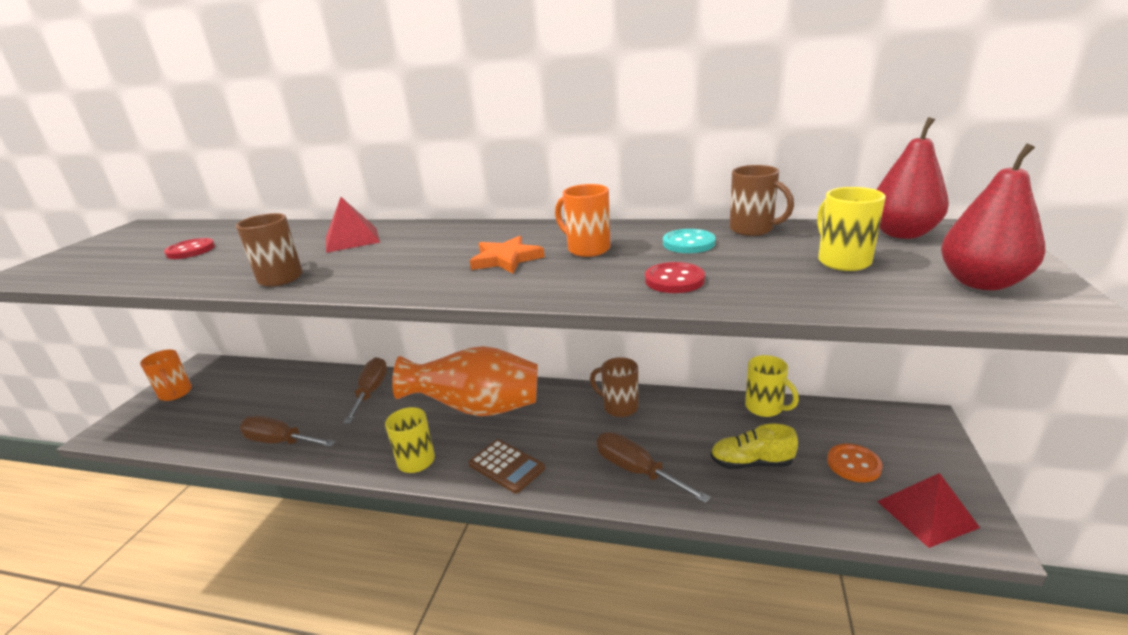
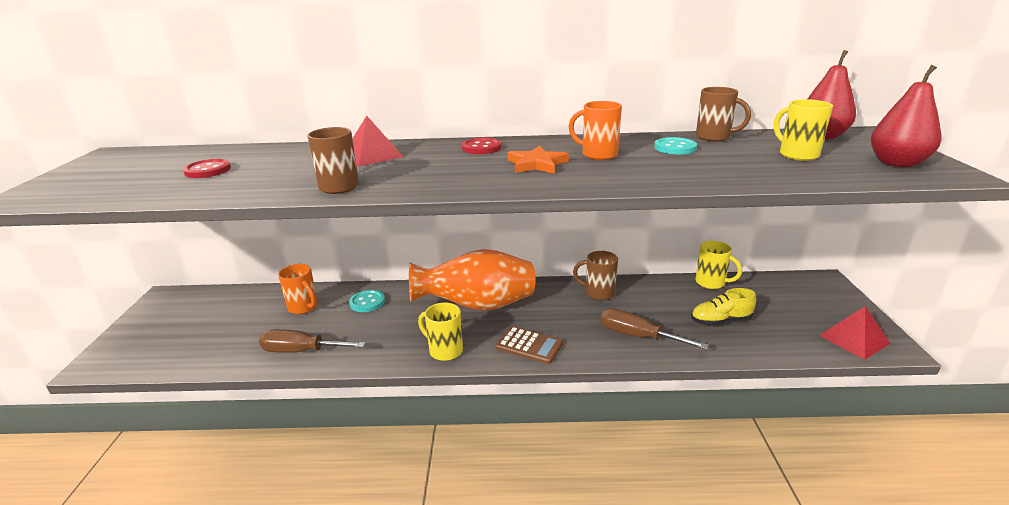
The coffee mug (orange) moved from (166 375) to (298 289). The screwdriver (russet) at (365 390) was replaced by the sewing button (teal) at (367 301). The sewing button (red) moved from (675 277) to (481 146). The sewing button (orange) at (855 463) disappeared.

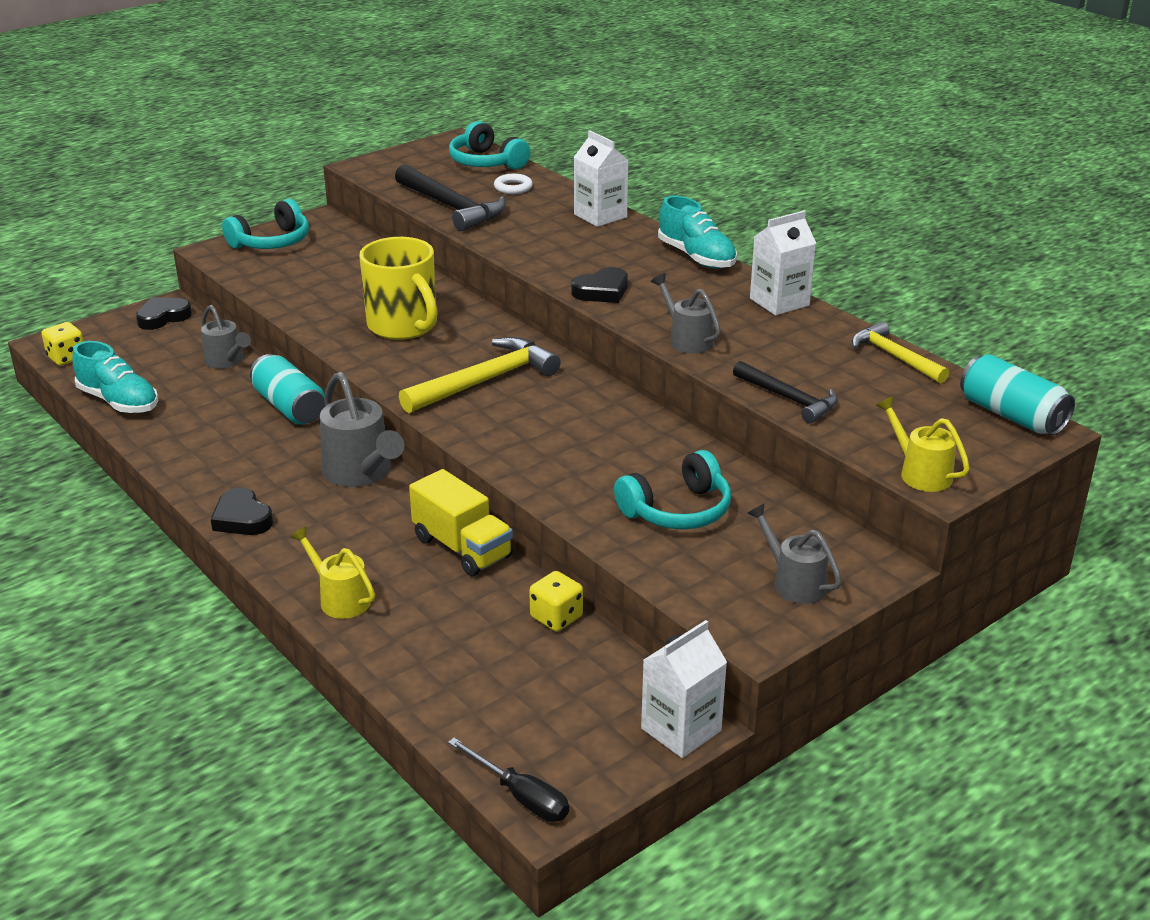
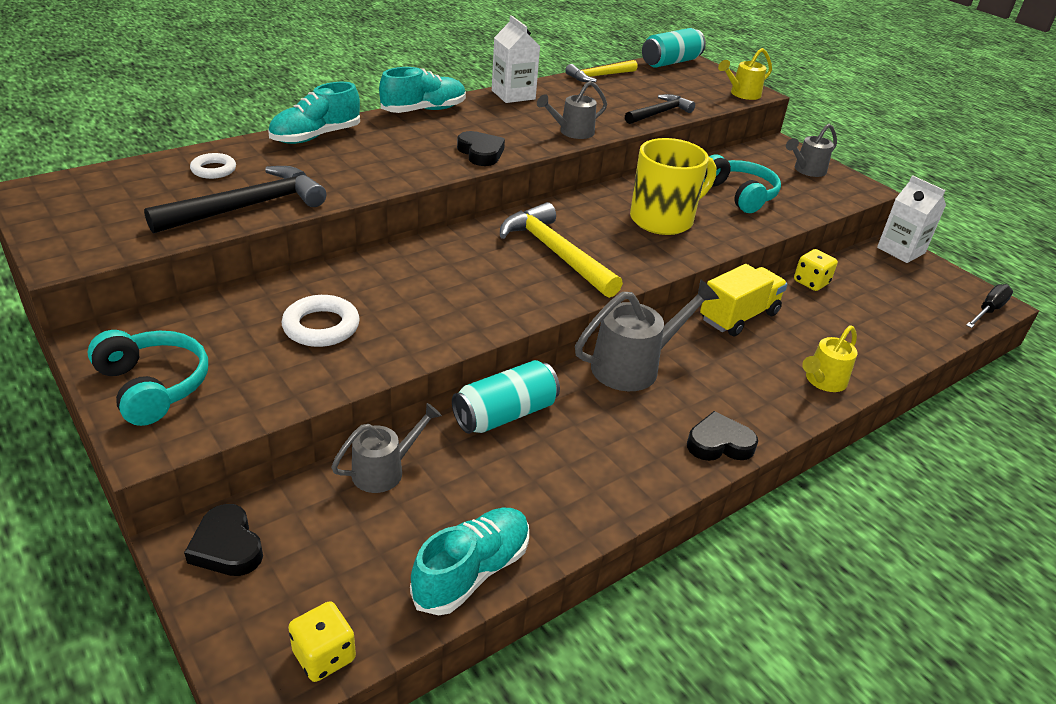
The juice carton (pure white) at (601 178) was replaced by the sneaker (teal) at (314 113). The torus (pure white) at (321 321) appeared. The coffee mug (bright yellow) moved from (398 288) to (673 186). The love heart (jet-black) at (242 511) turned 150 degrees counterclockwise. The headphones (teal) at (489 145) disappeared.

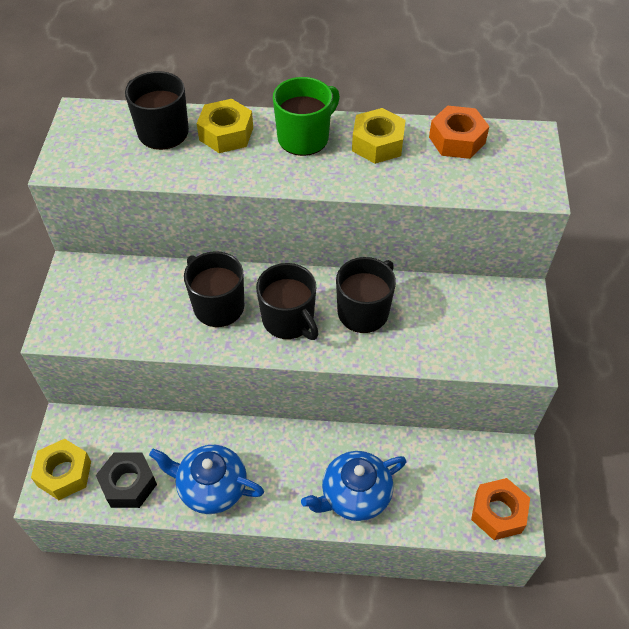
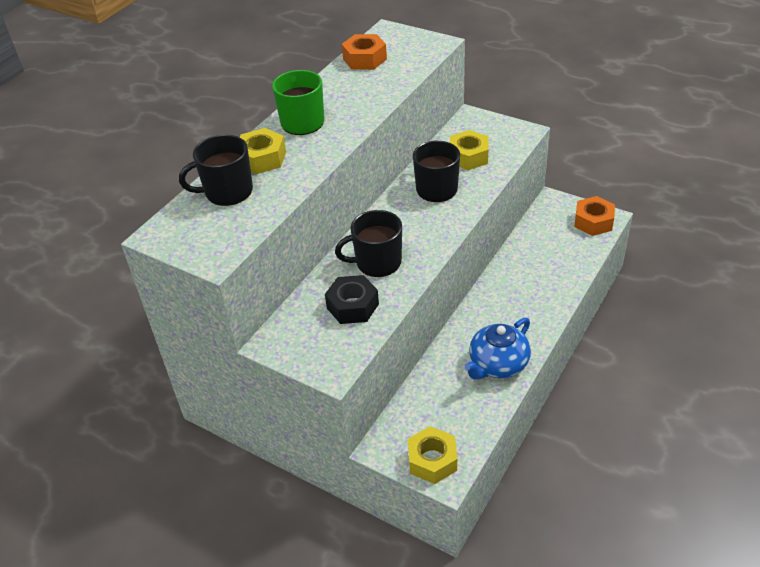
The hex nut (jet-black) moved from (126 480) to (352 299). The hex nut (bright yellow) moved from (379 136) to (469 150). The coffee mug (jet-black) at (287 301) disappeared. The teapot (blue) at (353 486) disappeared.

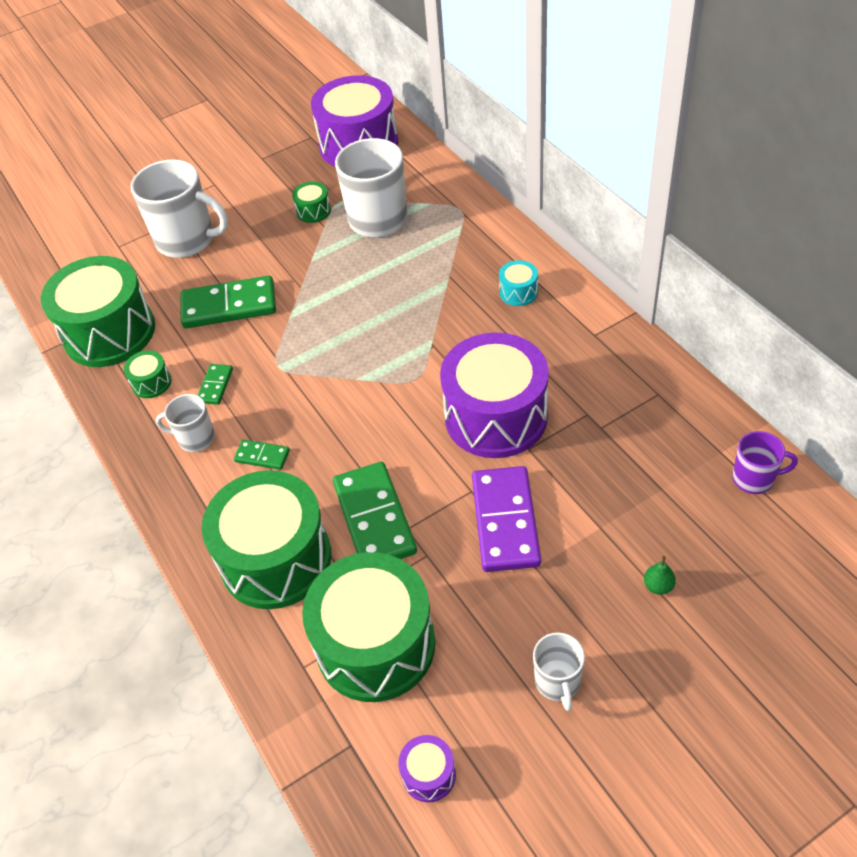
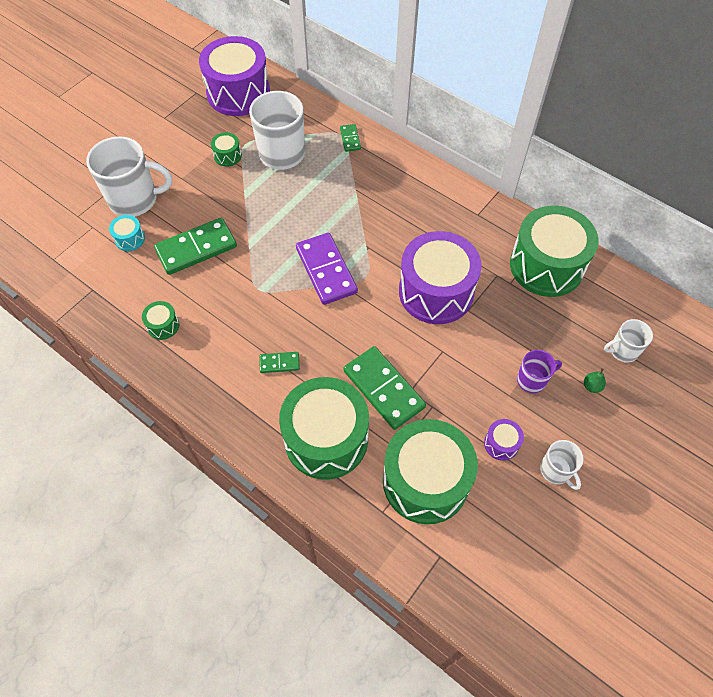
The snare drum (teal) moved from (518 283) to (127 233). The domino piece (royal purple) moved from (506 519) to (327 269). The domino piece (leaf-green) moved from (215 384) to (350 138). The snare drum (royal purple) moved from (427 768) to (504 440). The snare drum (leaf-green) moved from (98 311) to (554 251). The coffee mug (royal purple) moved from (765 462) to (539 371). The coffee mug (pure white) moved from (185 423) to (628 341).

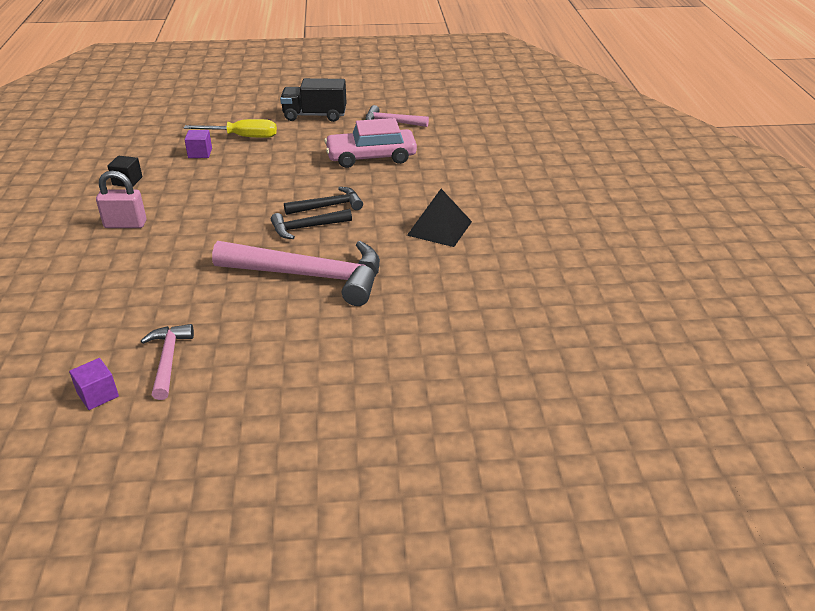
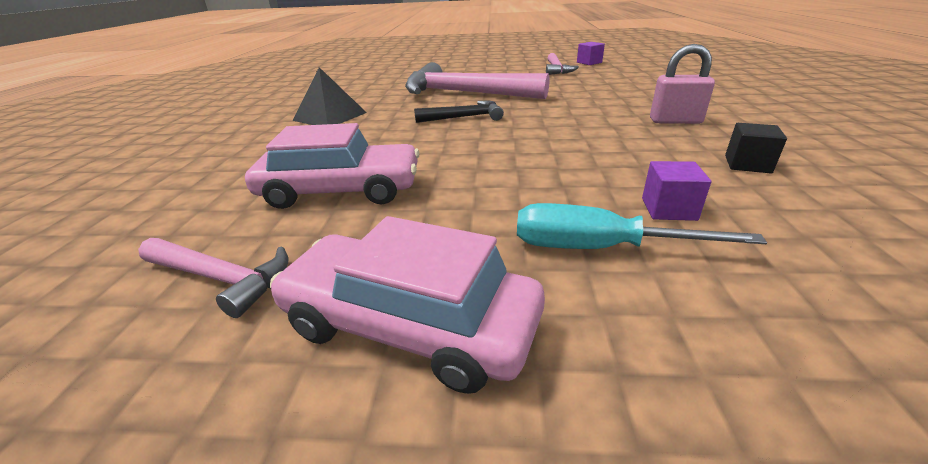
The truck (jet-black) at (313 100) was replaced by the toy car (pink) at (407 305). The screwdriver (bright yellow) at (230 128) became the screwdriver (teal) at (642 226). The hammer (jet-black) at (323 201) disappeared.

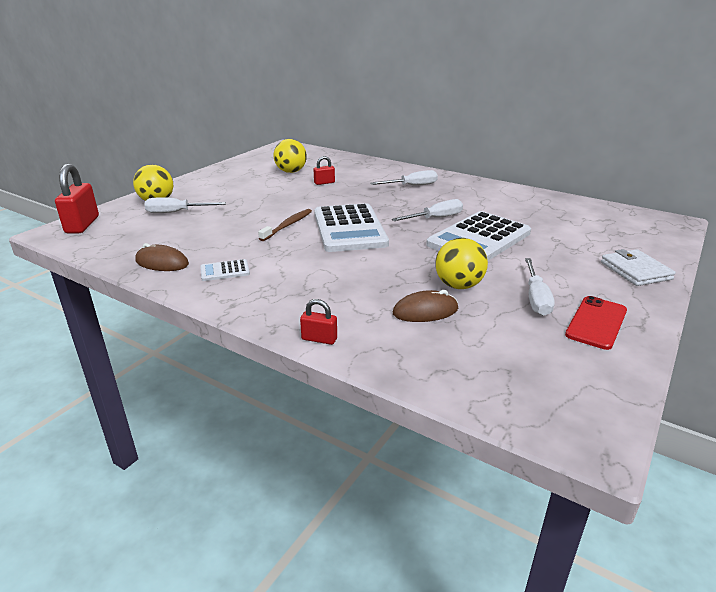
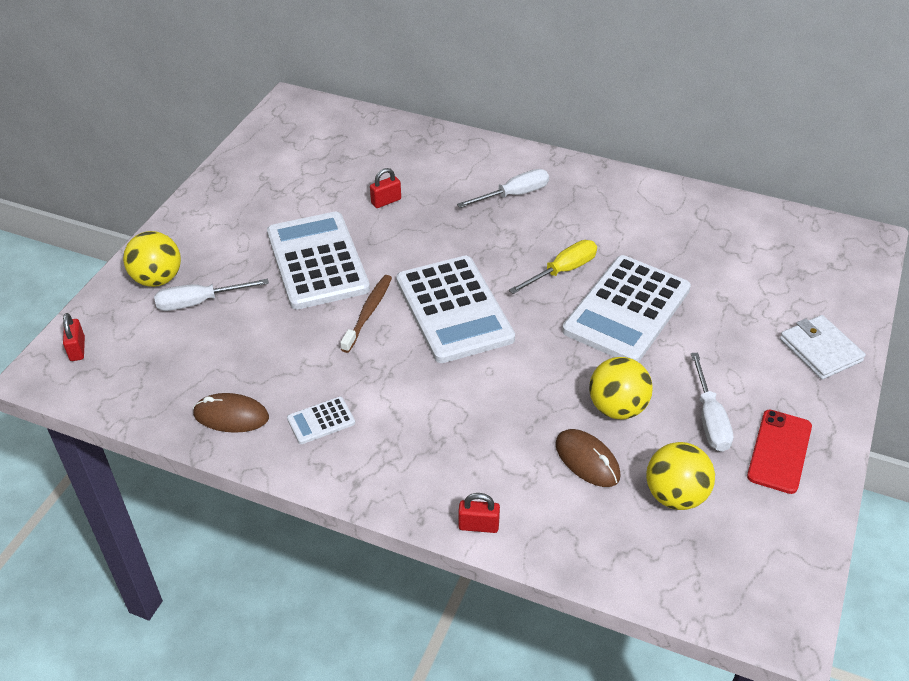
The padlock (red) at (77 199) changed to 0.53 times the size. The pocket calculator (pure white) at (318 261) appeared. The screwdriver (pure white) at (427 210) became the screwdriver (bright yellow) at (553 267). The PC mouse (russet) at (425 306) turned 75 degrees clockwise. The play ball (bright yellow) moved from (290 156) to (680 476).

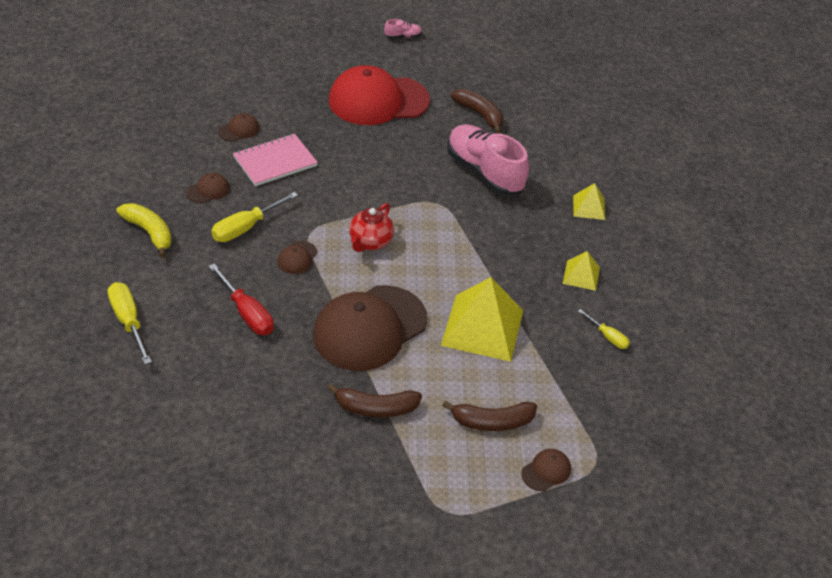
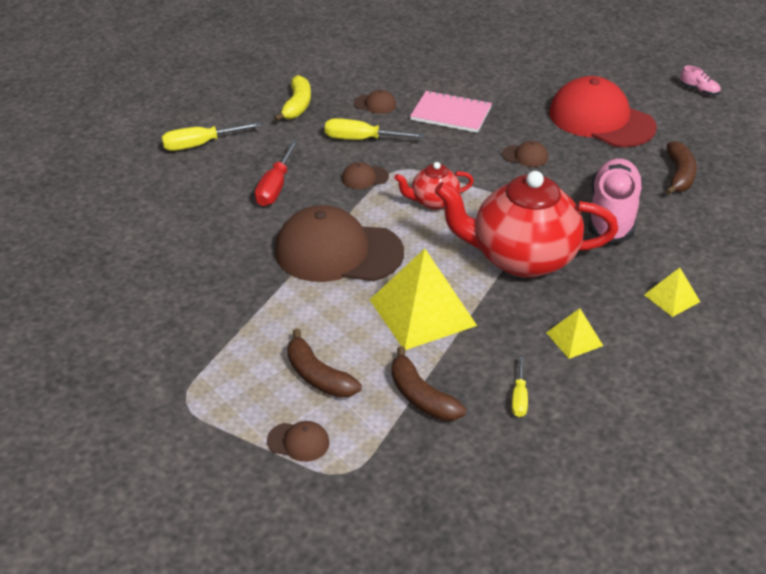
The screwdriver (bright yellow) at (130 323) turned 135 degrees counterclockwise. The banana fruit (russet) moved from (374 400) to (428 383). The teapot (red) at (526 224) appeared. The peaked cap (russet) moved from (238 127) to (525 154).

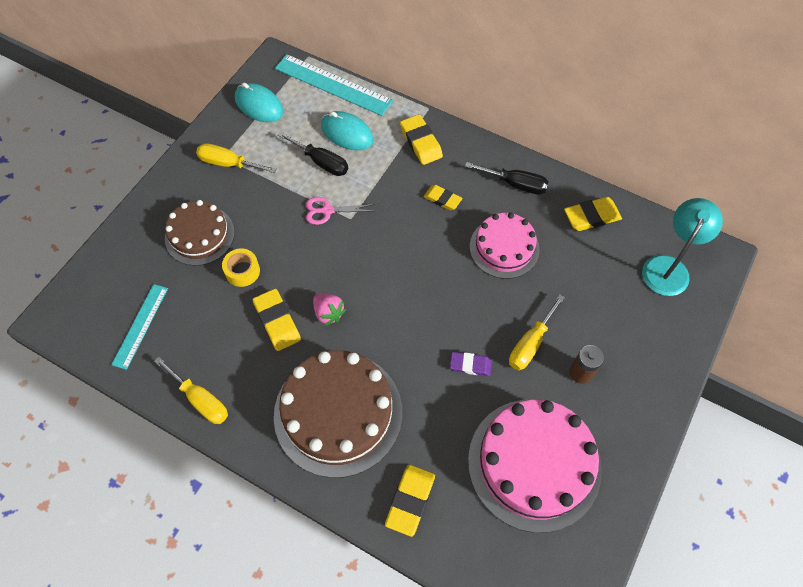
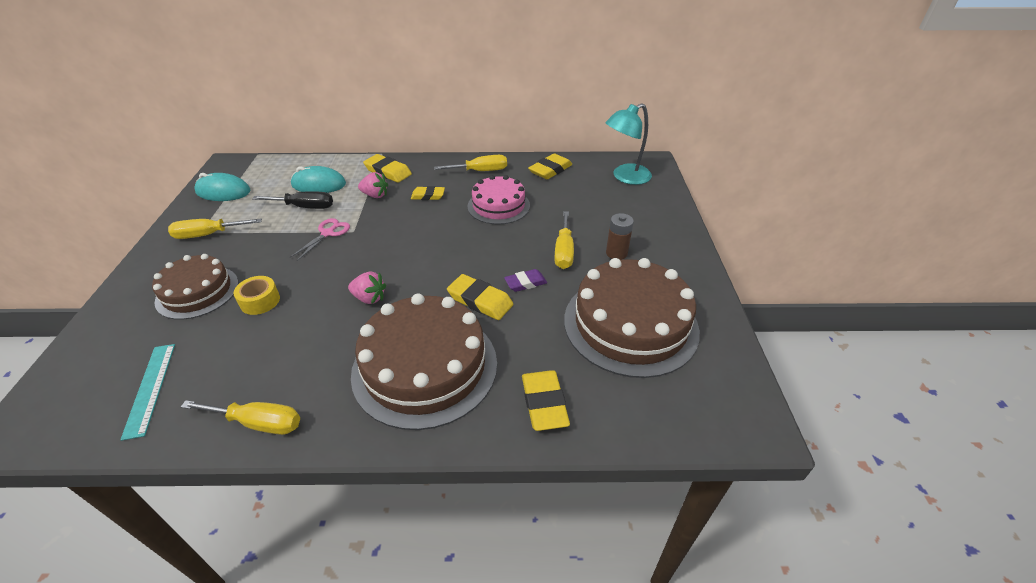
The pair of scissors (pink) at (340 211) turned 150 degrees clockwise. The strawberry (pink) at (373 185) appeared. The screwdriver (jet-black) at (506 178) became the screwdriver (bright yellow) at (470 163). The eraser (bright yellow) moved from (277 320) to (480 297). The gateau (pink) at (535 466) became the gateau (russet) at (632 318). The reading lamp (teal) at (682 247) turned 120 degrees counterclockwise. The straightedge (teal) at (334 85) disappeared.

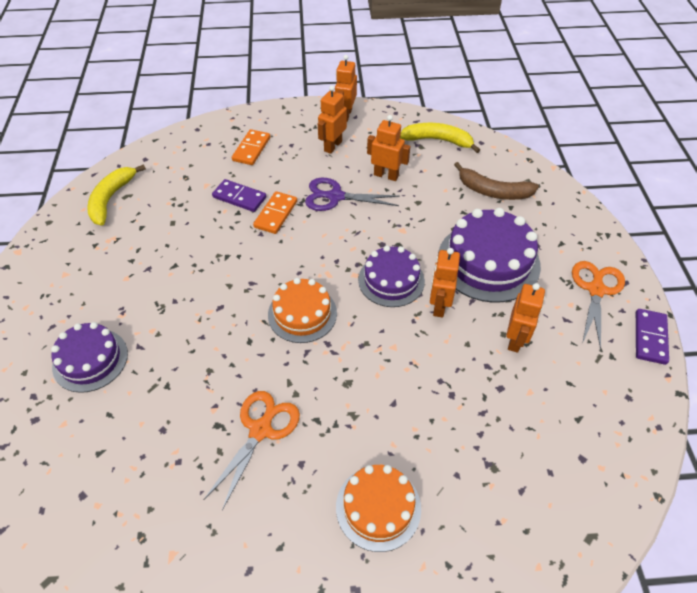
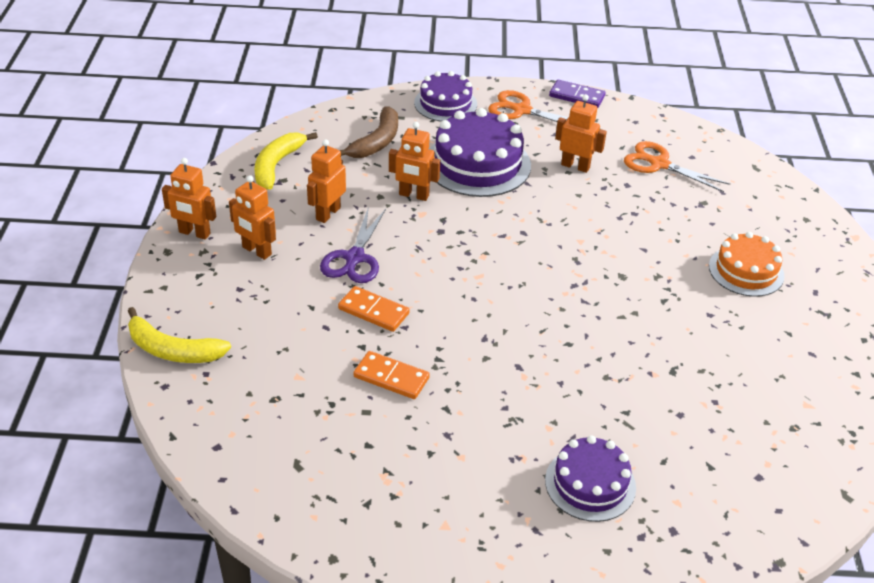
The banana fruit (bright yellow) moved from (116 195) to (179 335). The domino piece (orange) moved from (251 147) to (391 375). The robot (orange) moved from (445 282) to (414 161). The gateau (royal purple) moved from (391 276) to (445 96). The pair of scissors (orange) moved from (252 450) to (677 166). The domino piece (royal purple) at (239 195) disappeared. The gateau (orange) at (302 310) disappeared.

